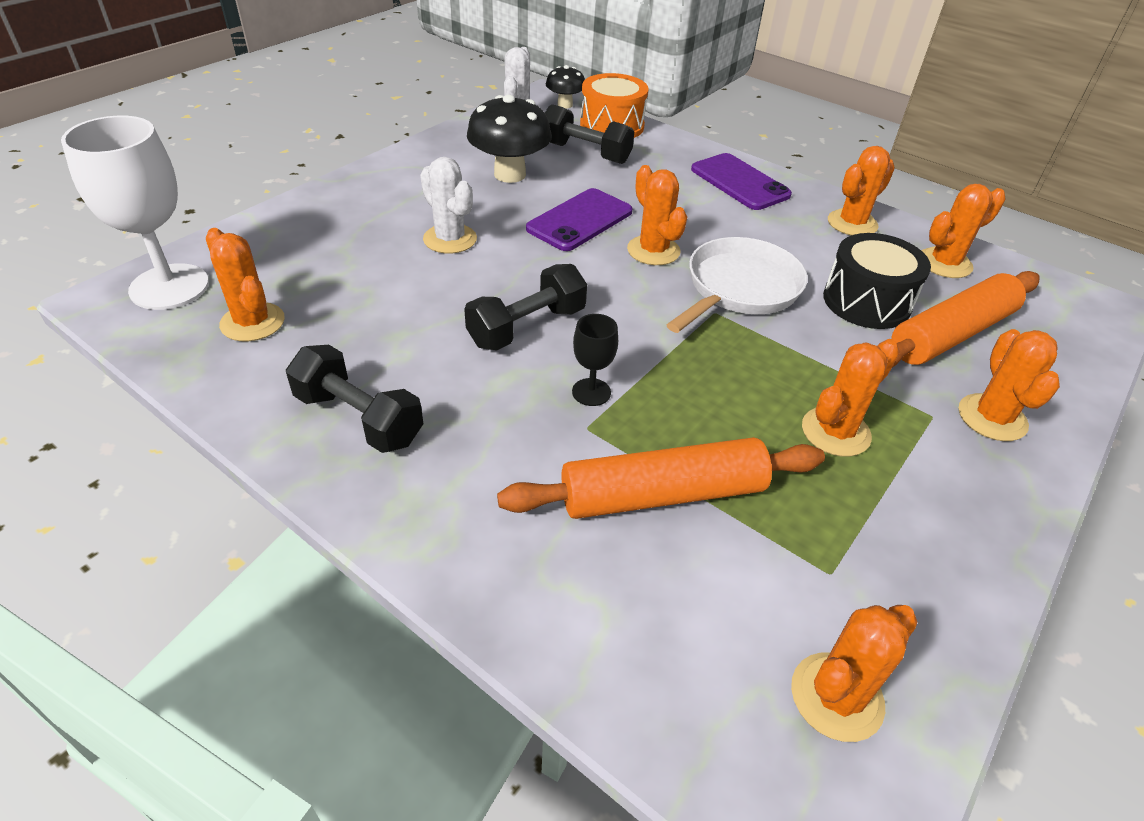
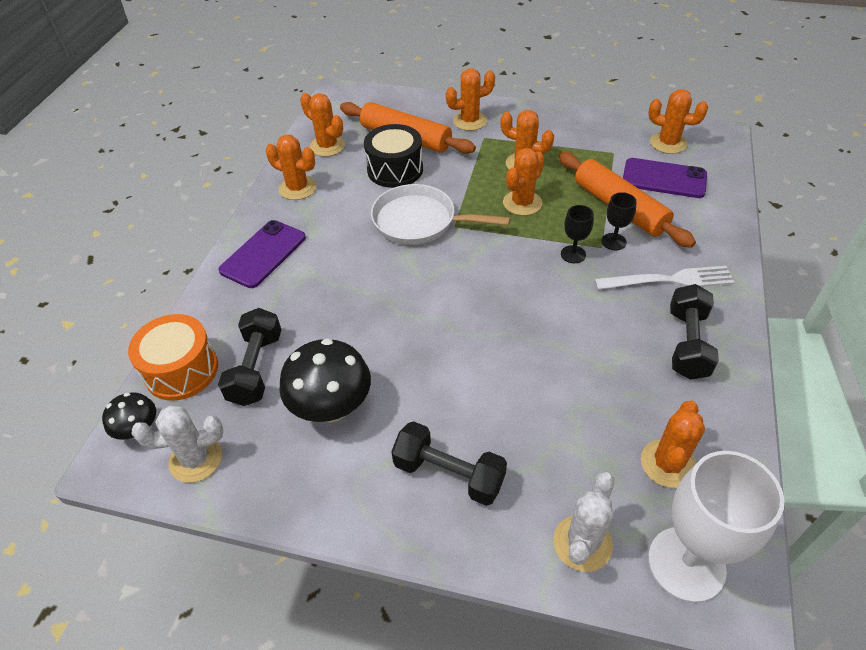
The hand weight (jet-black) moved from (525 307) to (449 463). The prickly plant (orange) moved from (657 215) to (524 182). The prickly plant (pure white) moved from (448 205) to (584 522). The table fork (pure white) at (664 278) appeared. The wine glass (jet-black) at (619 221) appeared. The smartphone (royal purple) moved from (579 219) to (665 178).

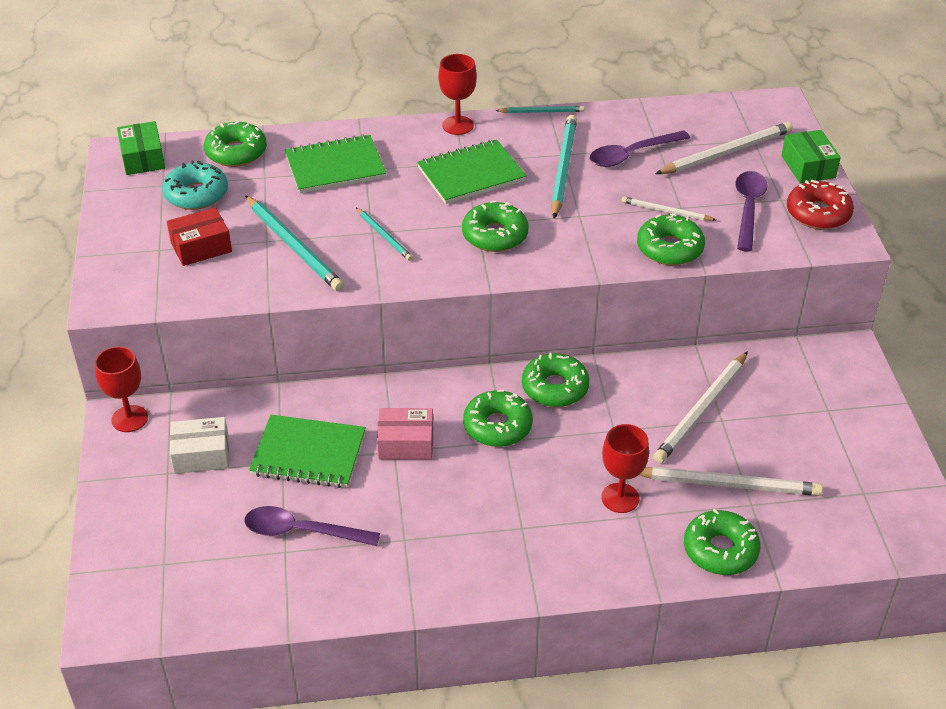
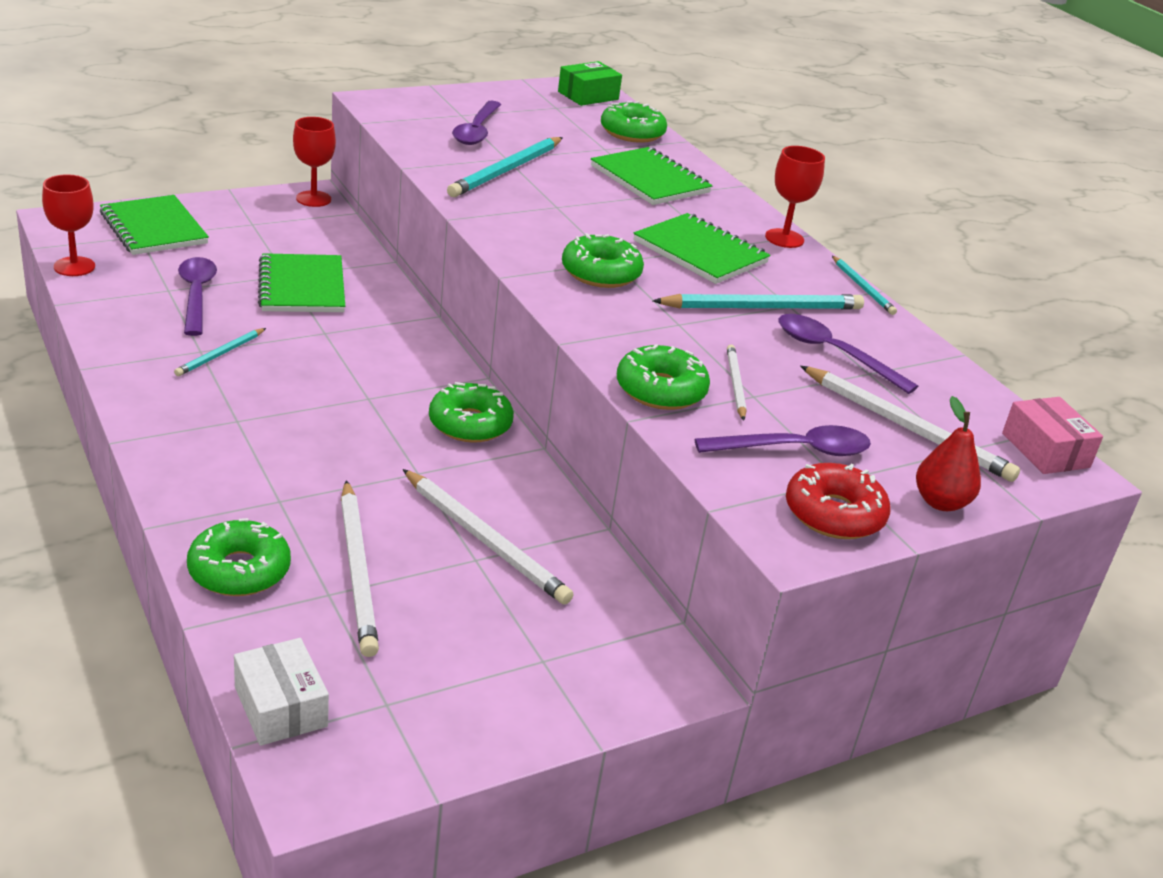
The wine glass (red) moved from (625 468) to (68 225). The exercise book (leaf-green) at (154 225) appeared. The lead pencil (teal) moved from (384 234) to (220 352). The package (pure white) moved from (199 445) to (281 692). The lead pencil (pure white) at (700 407) turned 150 degrees counterclockwise. The package (red) at (199 236) was replaced by the teaspoon (royal purple) at (476 123). The package (leaf-green) at (811 156) was replaced by the pear fruit (red) at (948 453). The package (pink) moved from (405 434) to (1052 435). The donut (teal) at (195 185) disappeared. The donut (leaf-green) at (498 418) disappeared.

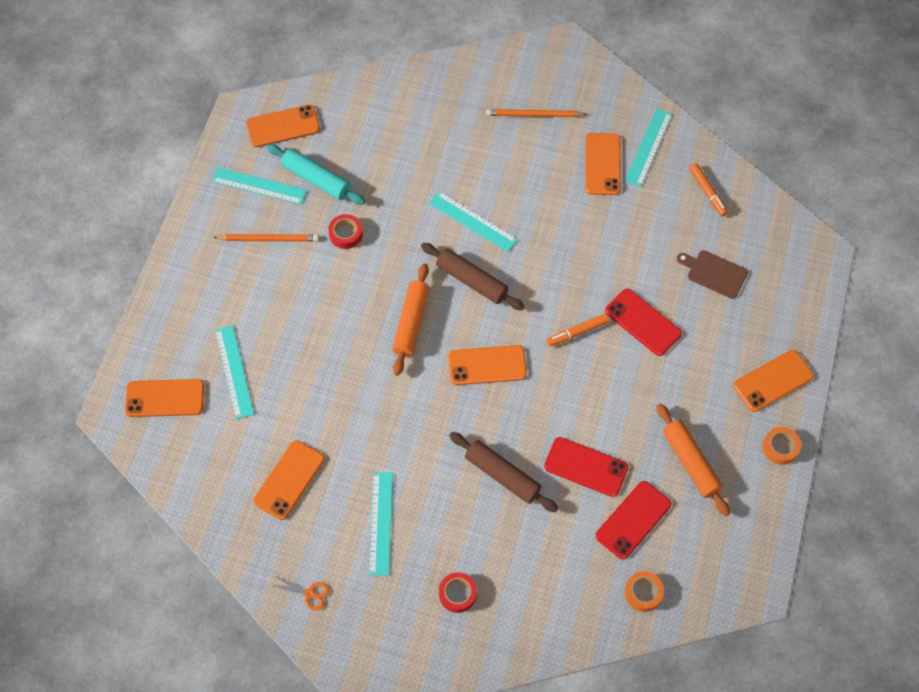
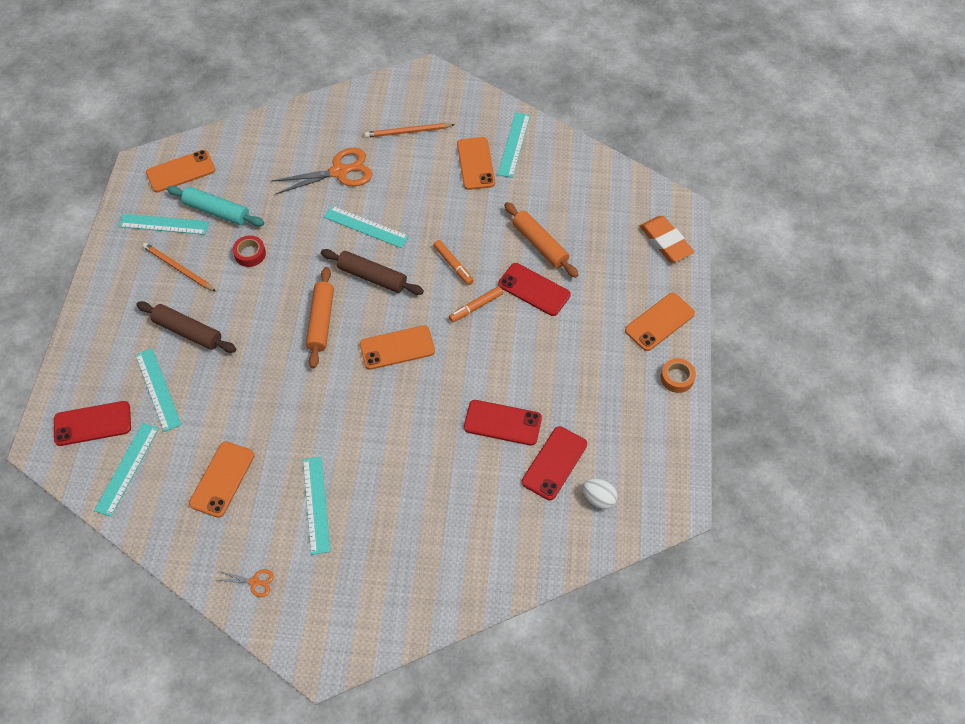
The smartphone (orange) at (164 398) became the smartphone (red) at (92 423). The straightedge (teal) at (126 470) appeared. The dough roller (russet) moved from (503 472) to (186 327). The lead pencil (orange) at (266 238) turned 135 degrees counterclockwise. The pair of scissors (orange) at (322 171) appeared. The marker (orange) moved from (708 190) to (453 262). The dough roller (orange) moved from (693 459) to (541 240). The egg (pure white) at (600 493) appeared. The eraser (orange) at (667 239) appeared. The sticky tape (red) at (458 592) disappeared. The sticky tape (orange) at (644 591) disappeared. The bread board (russet) at (712 274) disappeared.

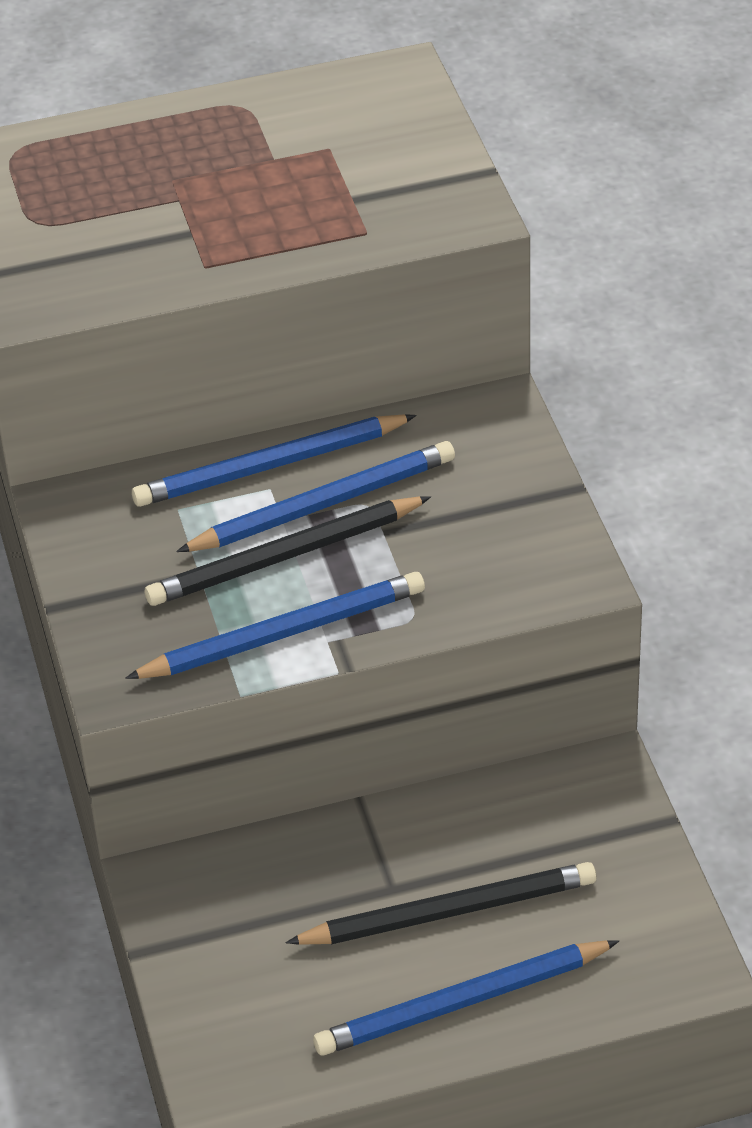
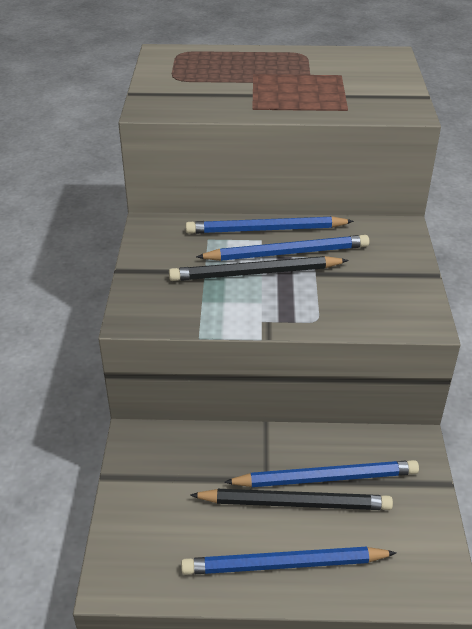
The lead pencil (blue) moved from (275 625) to (321 473).

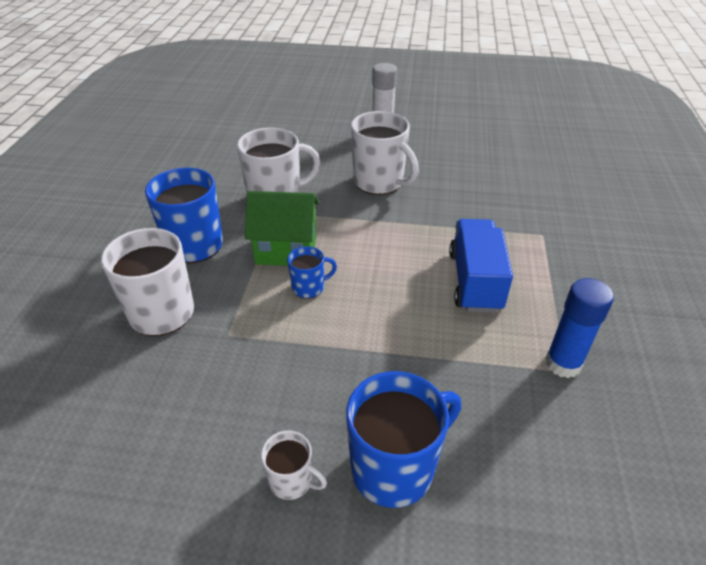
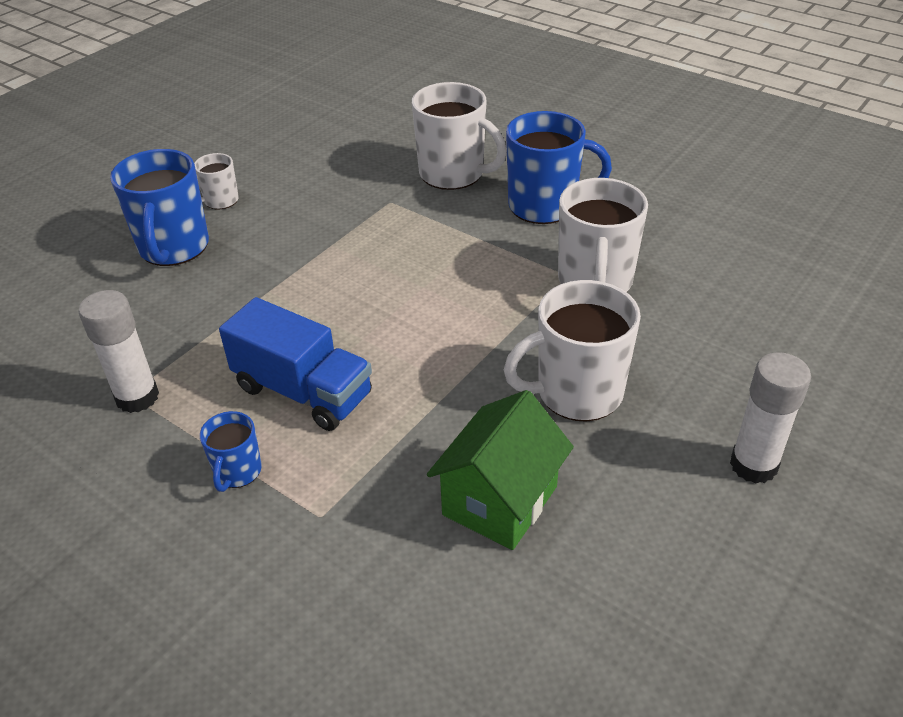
The glue (blue) at (579 328) became the glue (pure white) at (119 351). The coffee mug (blue) moved from (312 272) to (231 451). The toy house (leaf-green) moved from (282 228) to (500 470).

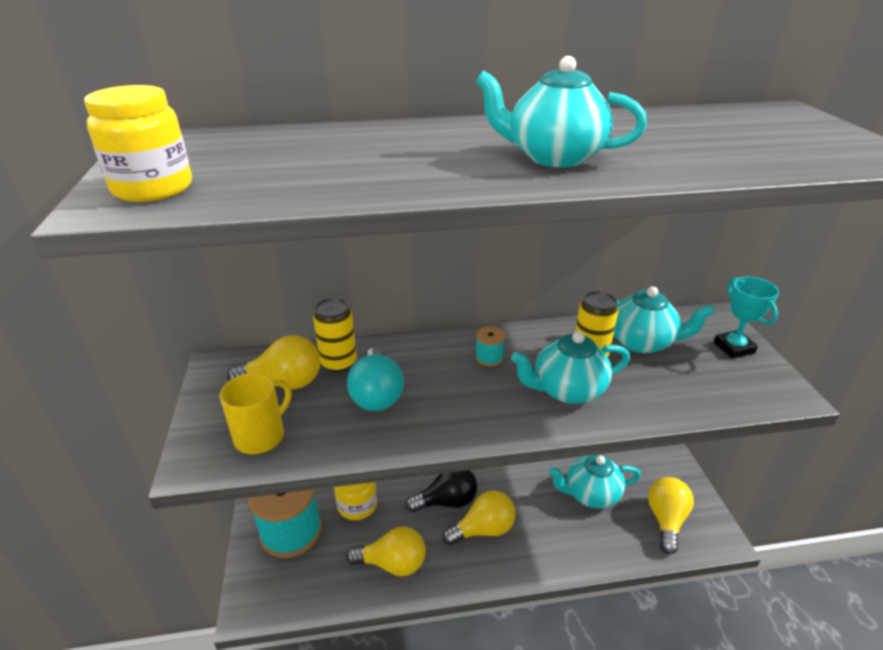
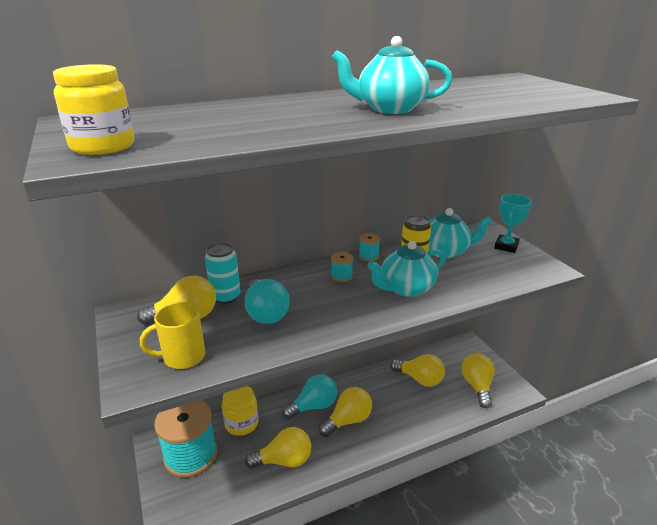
The coffee mug (bright yellow) at (255 413) turned 135 degrees counterclockwise. The soda can (bright yellow) at (335 335) became the soda can (teal) at (222 273). The bulb (jet-black) at (441 491) became the bulb (teal) at (309 396). The bobbin (teal) at (369 247) appeared. The teapot (teal) at (595 481) was replaced by the bulb (bright yellow) at (417 370). The trophy (teal) at (746 318) turned 60 degrees clockwise.

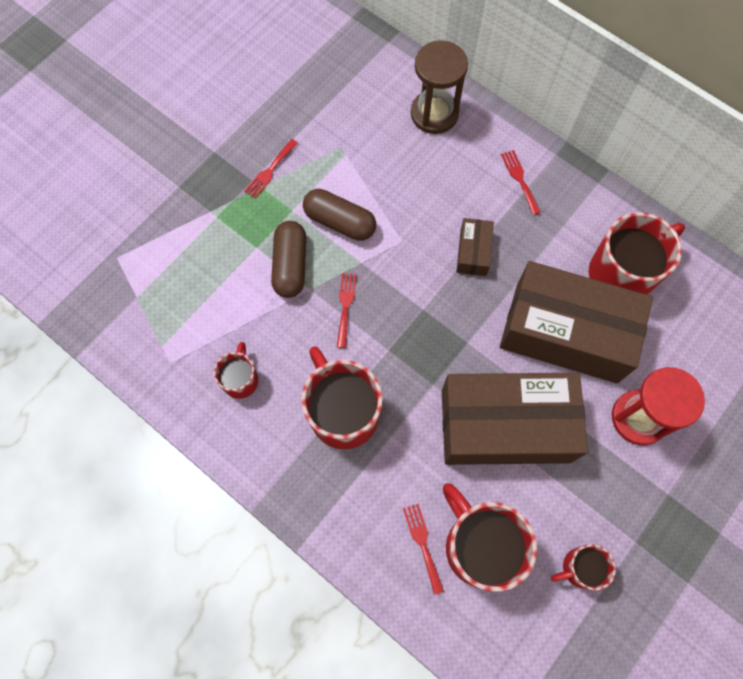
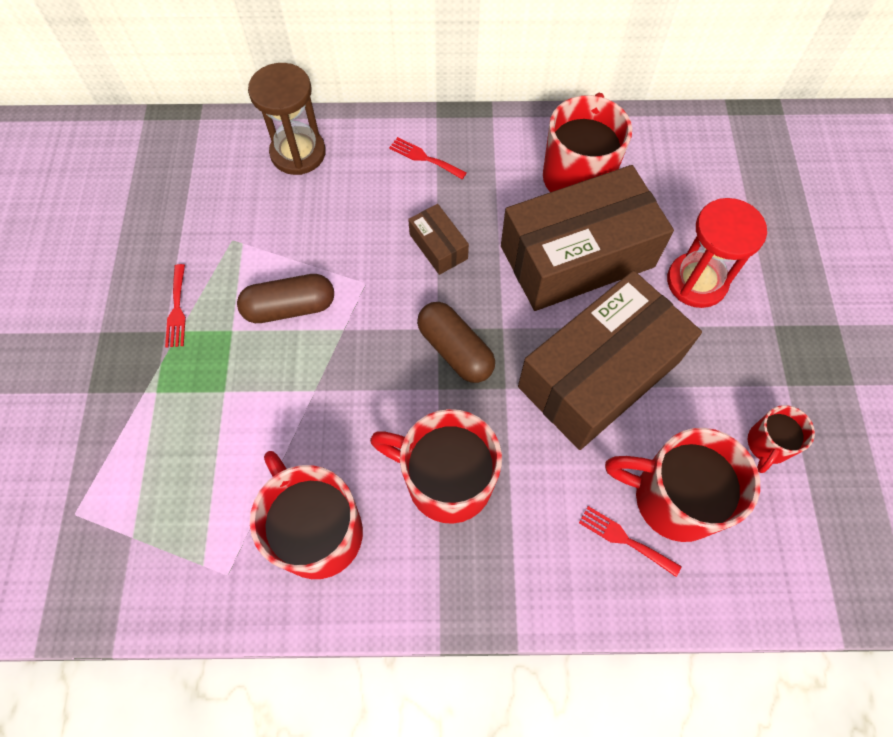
The coffee mug (red) at (236 370) changed to 1.88 times the size. The capsule (russet) moved from (288 259) to (456 342). The table fork (red) at (347 310) disappeared.

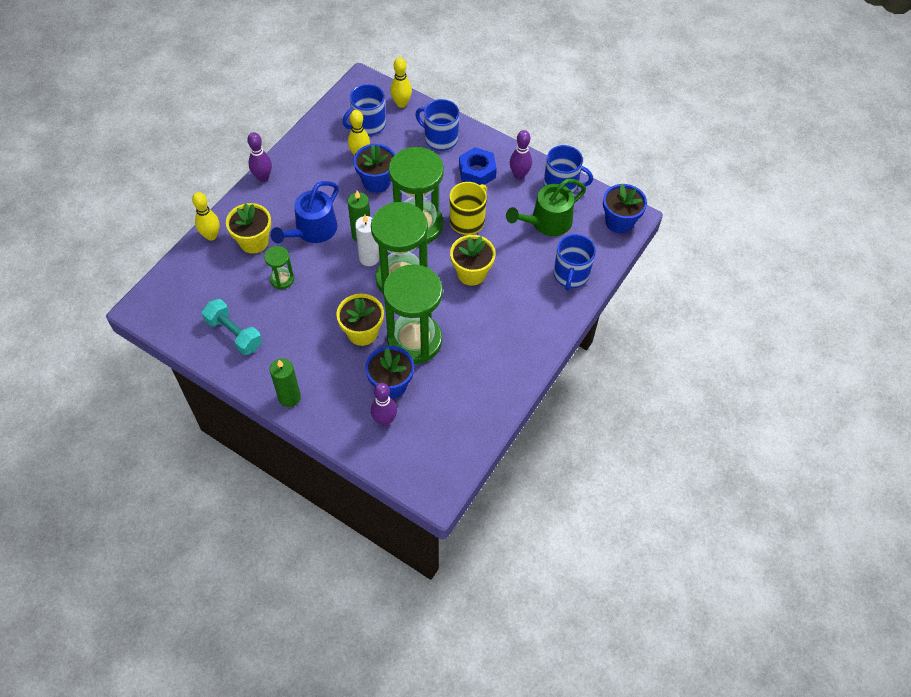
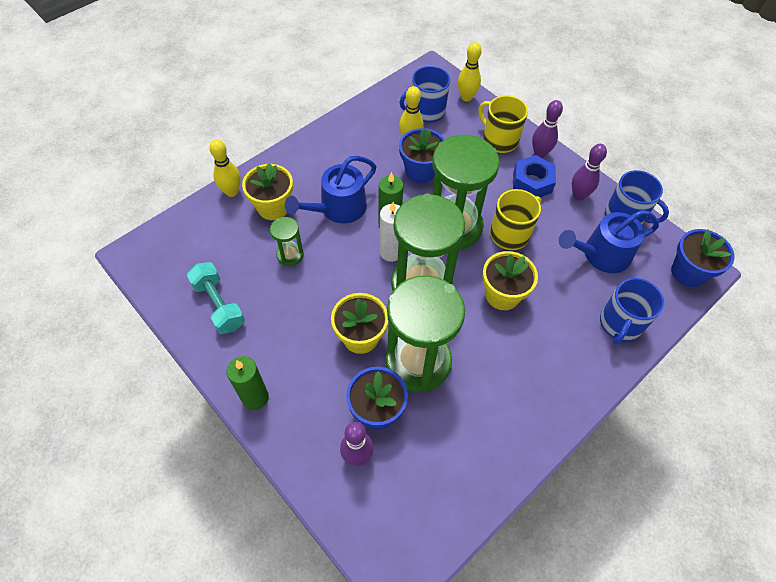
The coffee mug (blue) at (437 125) became the coffee mug (bright yellow) at (503 124). The skittle (royal purple) moved from (259 157) to (547 129). The sprinkling can (leaf-green) at (546 207) became the sprinkling can (blue) at (609 241).

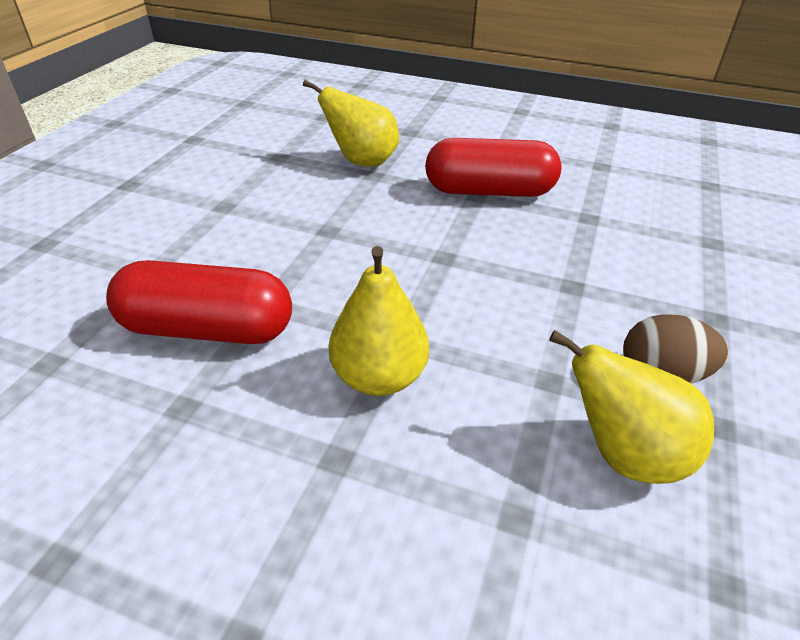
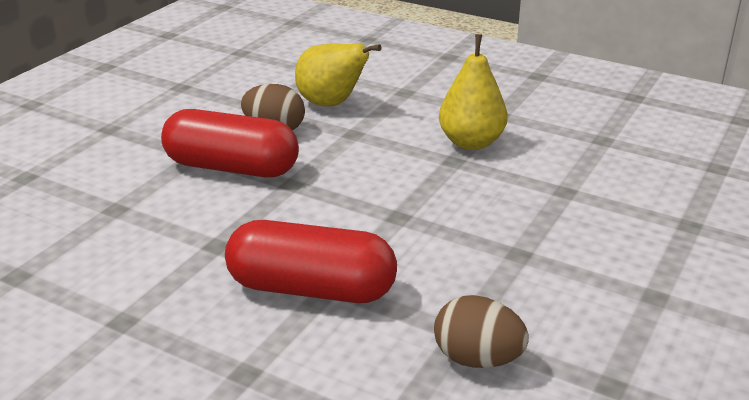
The capsule (red) moved from (199 302) to (230 143). The pear fruit (bright yellow) at (351 123) was replaced by the egg (russet) at (481 331).

